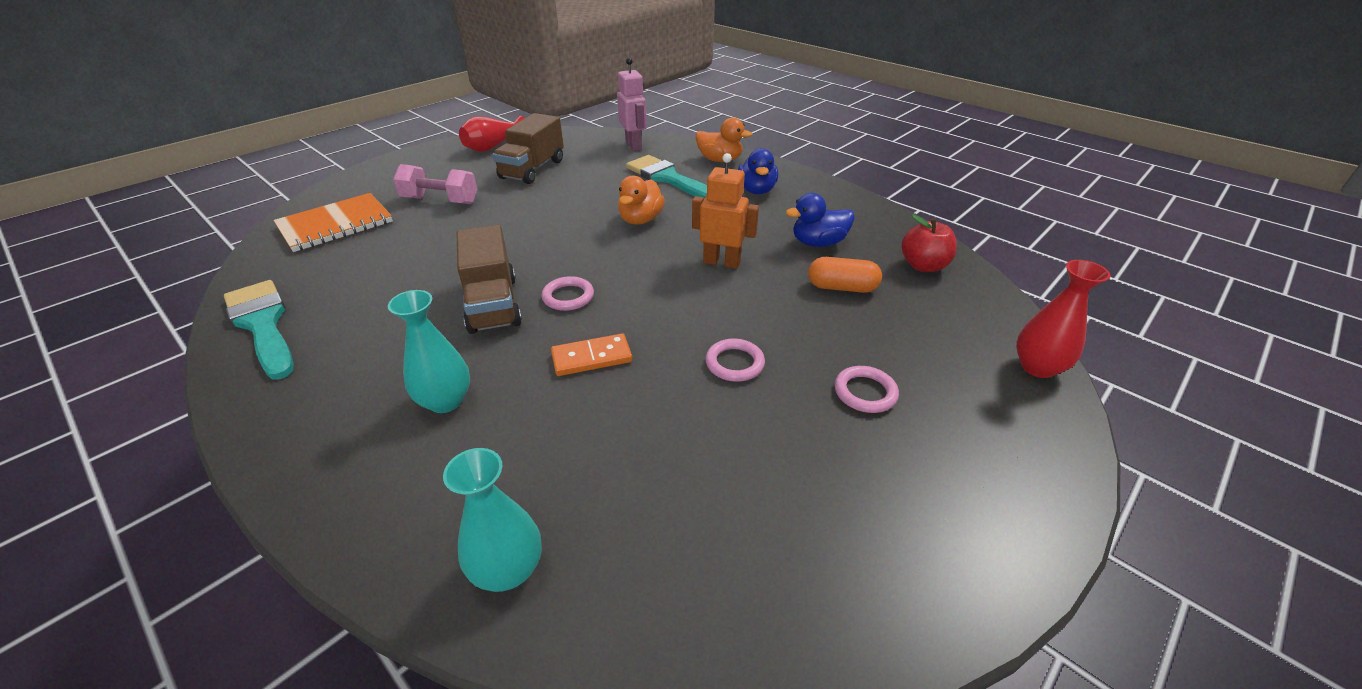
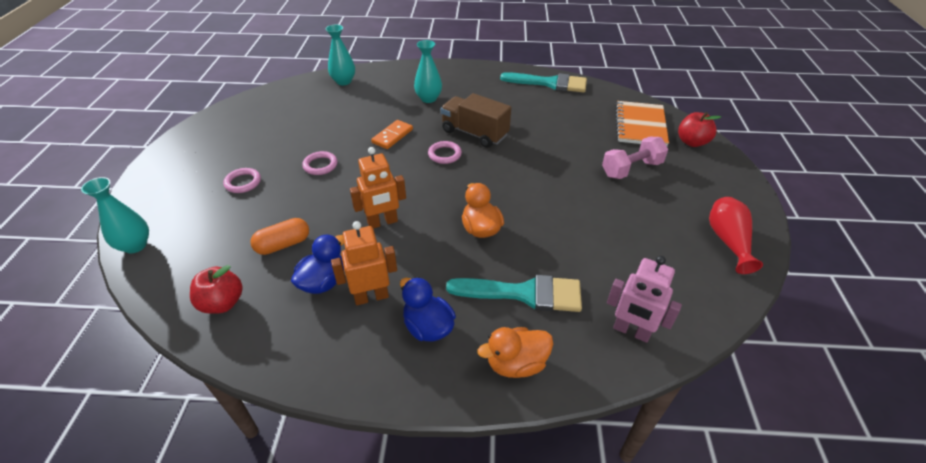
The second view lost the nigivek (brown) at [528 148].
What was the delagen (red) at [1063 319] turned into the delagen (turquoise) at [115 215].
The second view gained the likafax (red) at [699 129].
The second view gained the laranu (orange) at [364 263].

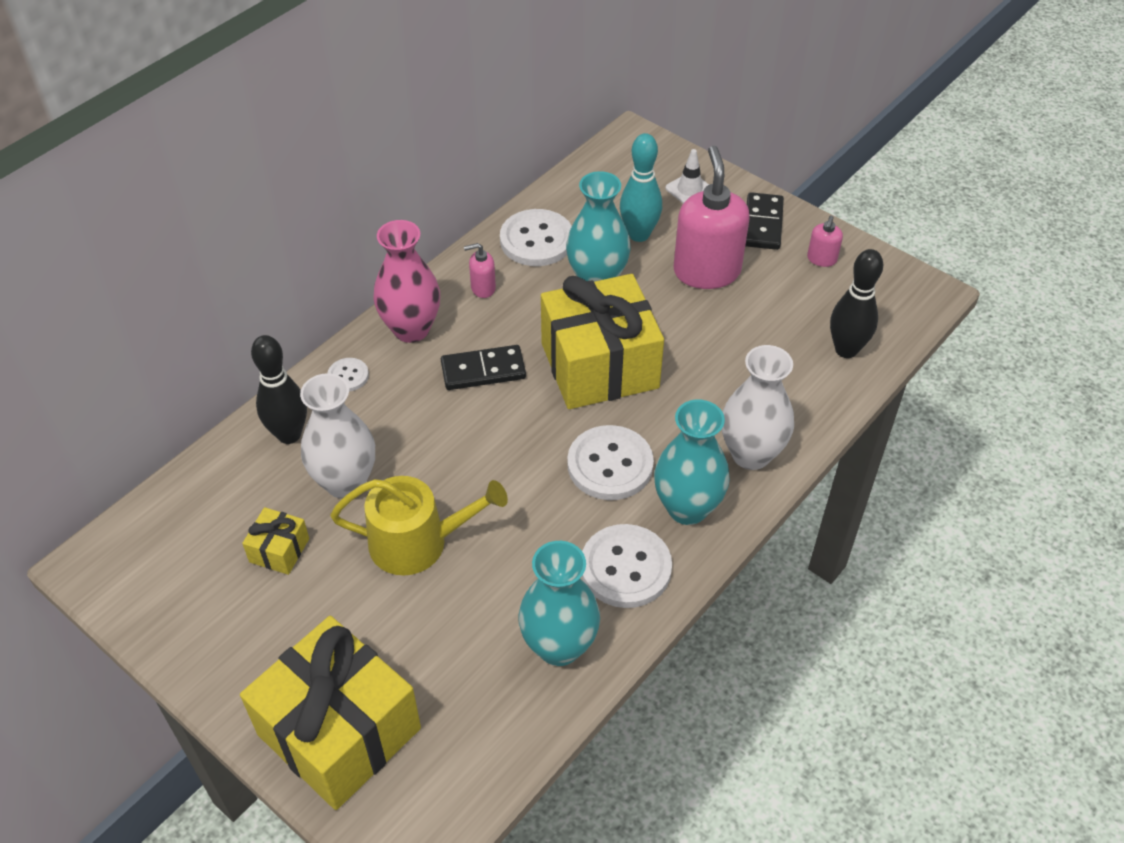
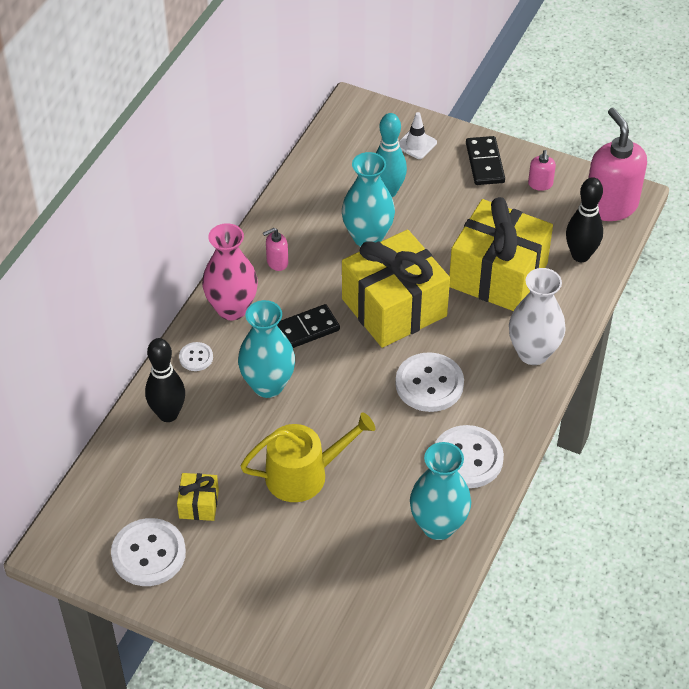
The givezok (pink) ended up elsewhere, having gone from [712 217] to [618 164].
The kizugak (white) ended up elsewhere, having gone from [536 237] to [148 552].
The second view lost the delagen (white) at [337 436].
The delagen (turquoise) ended up elsewhere, having gone from [692 462] to [266 349].
The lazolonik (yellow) ended up elsewhere, having gone from [330 713] to [501 254].

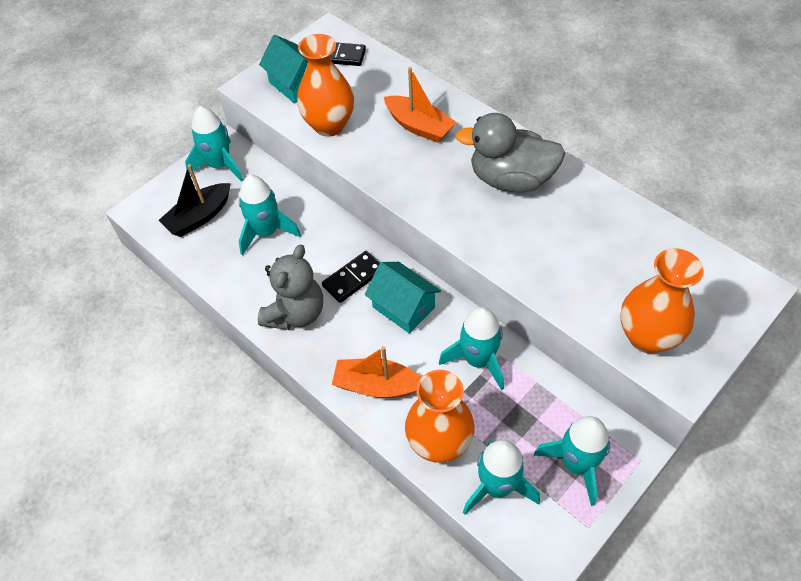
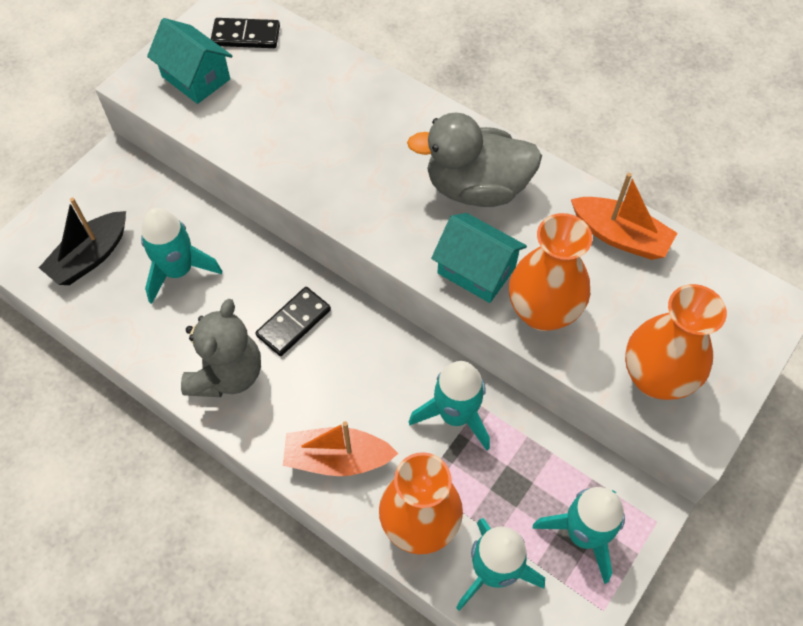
The delagen (orange) ended up elsewhere, having gone from [325 85] to [550 272].
The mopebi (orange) ended up elsewhere, having gone from [420 105] to [624 216].
The second view lost the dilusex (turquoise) at [214 144].
The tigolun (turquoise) ended up elsewhere, having gone from [403 298] to [479 258].

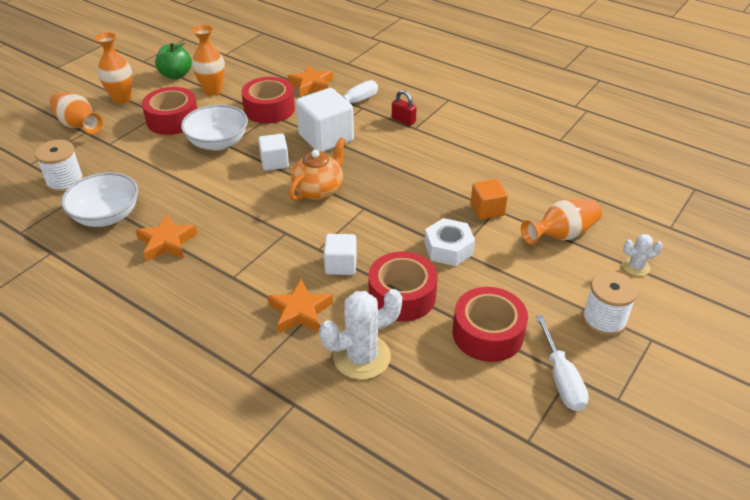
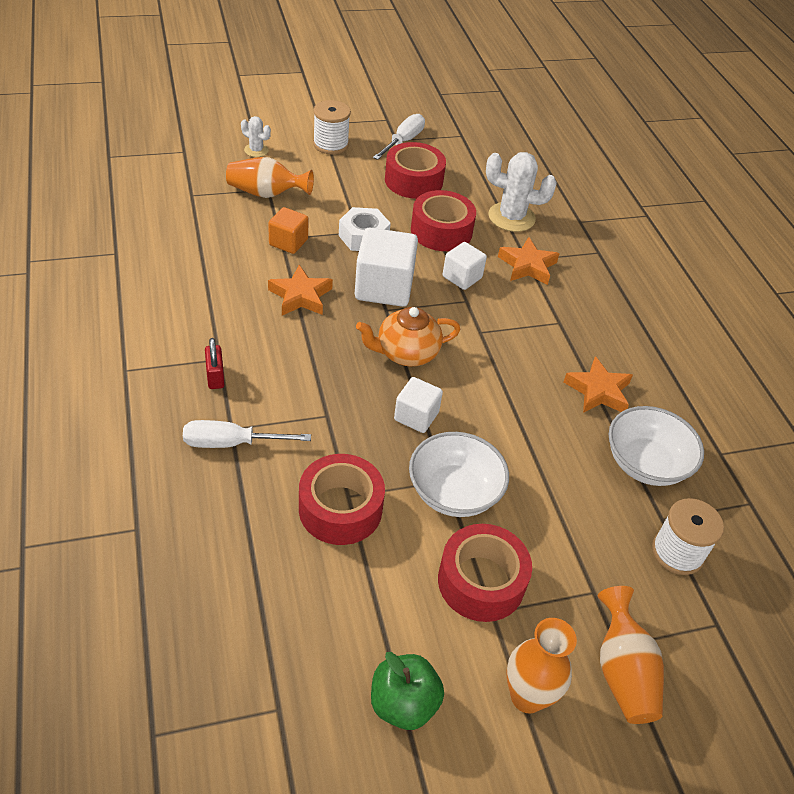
The second view lost the delagen (orange) at [208 60].
The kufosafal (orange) ended up elsewhere, having gone from [310 81] to [300 290].
The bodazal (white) ended up elsewhere, having gone from [325 120] to [386 267].

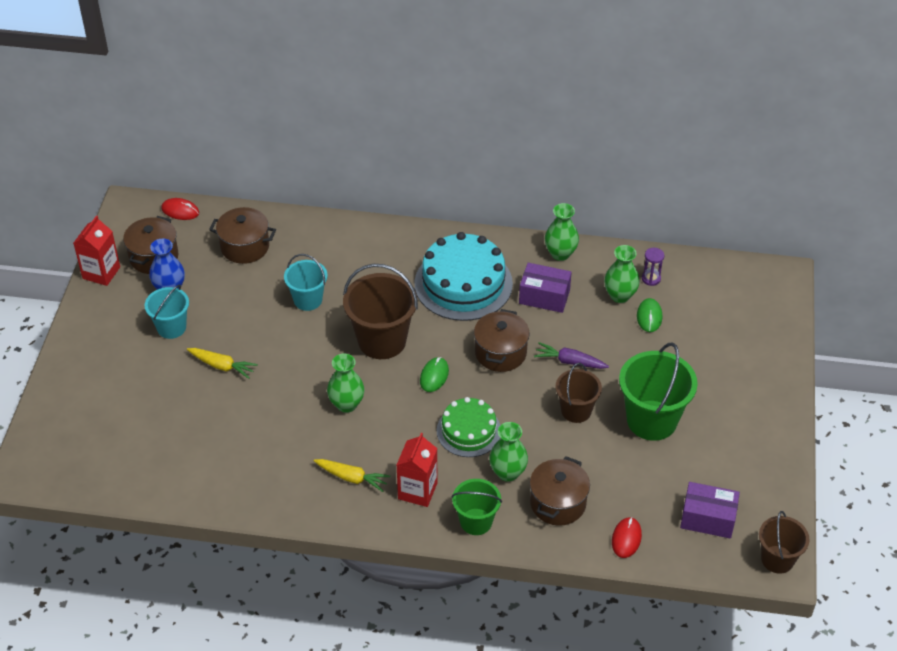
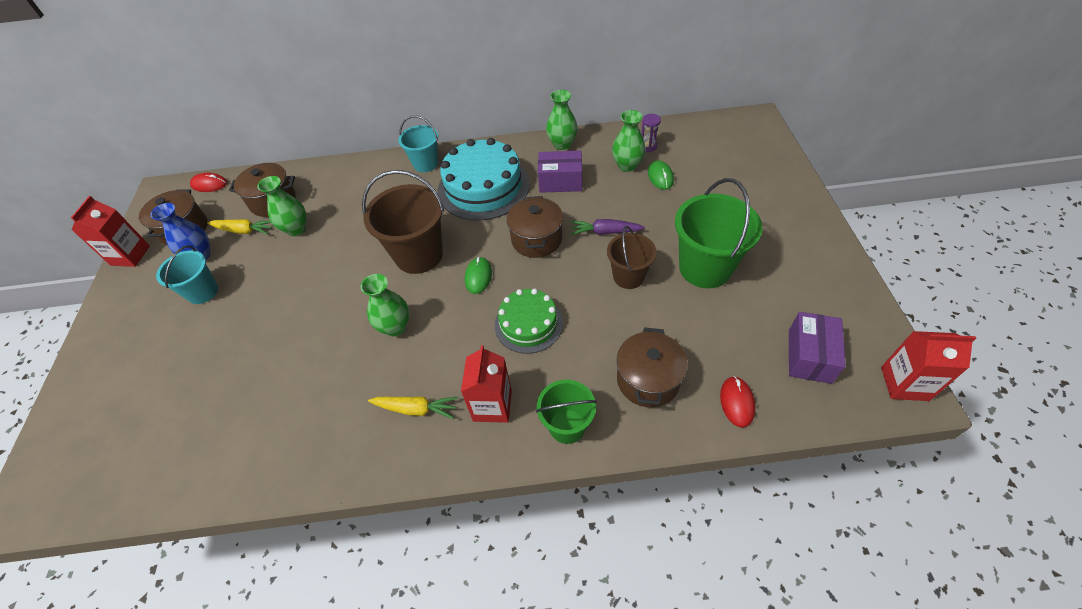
The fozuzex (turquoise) ended up elsewhere, having gone from [306 282] to [418 144].
The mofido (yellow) ended up elsewhere, having gone from [222 363] to [239 227].
The delagen (green) ended up elsewhere, having gone from [508 452] to [281 206].
The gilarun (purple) at [710 510] ended up facing another way, 75 degrees counterclockwise from before.
Where the fozuzex (brown) stood at [784 542], the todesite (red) came to stand at [928 366].

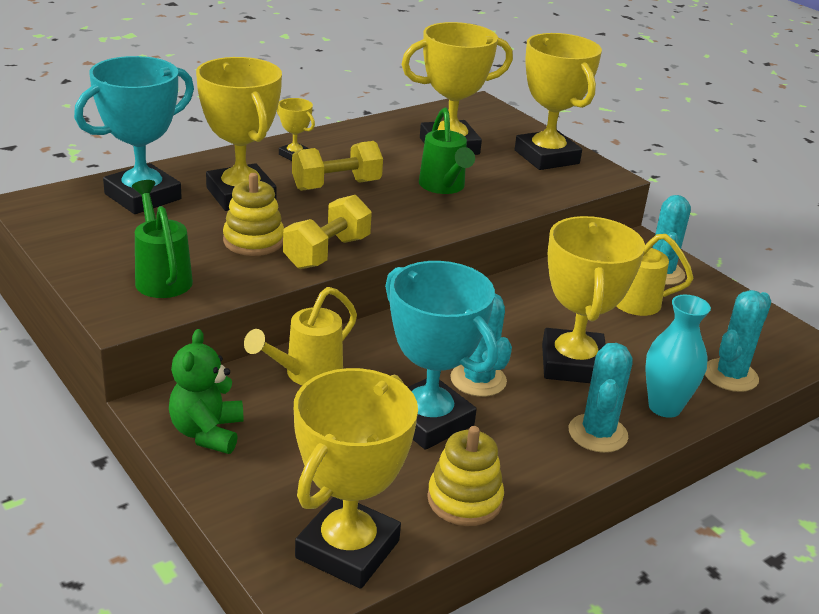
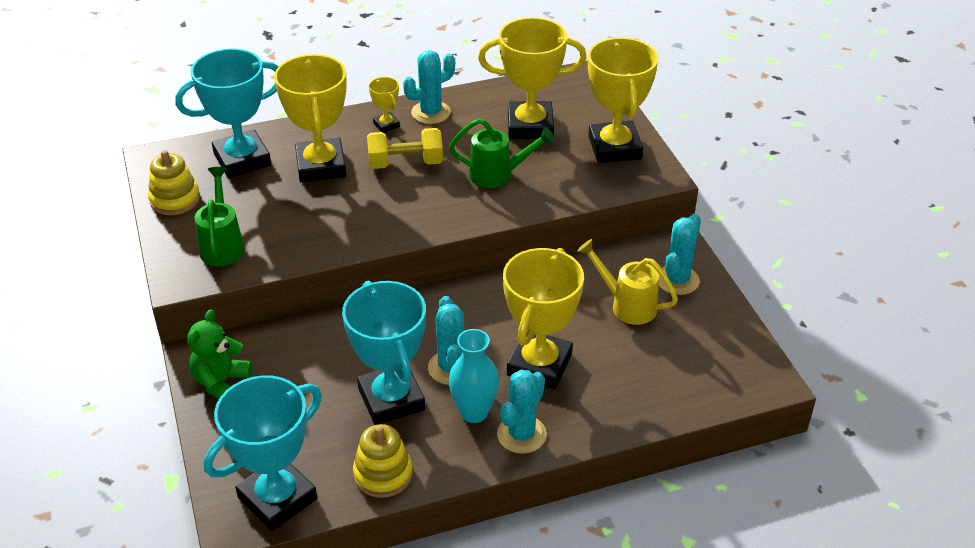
The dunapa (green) at [447 150] ended up facing another way, 90 degrees counterclockwise from before.
The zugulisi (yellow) ended up elsewhere, having gone from [253 214] to [174 182].
The second view lost the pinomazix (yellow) at [327 232].
The second view lost the dunapa (yellow) at [300 336].
The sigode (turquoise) ended up elsewhere, having gone from [738 341] to [429 87].
The delagen (turquoise) ended up elsewhere, having gone from [678 356] to [474 376].
What was the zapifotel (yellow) at [356 478] turned into the zapifotel (turquoise) at [263 453].

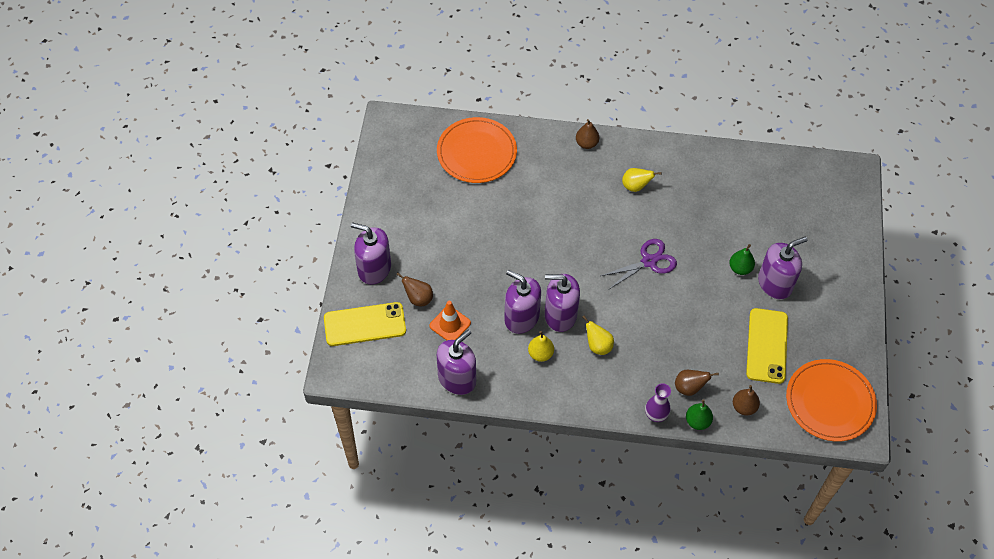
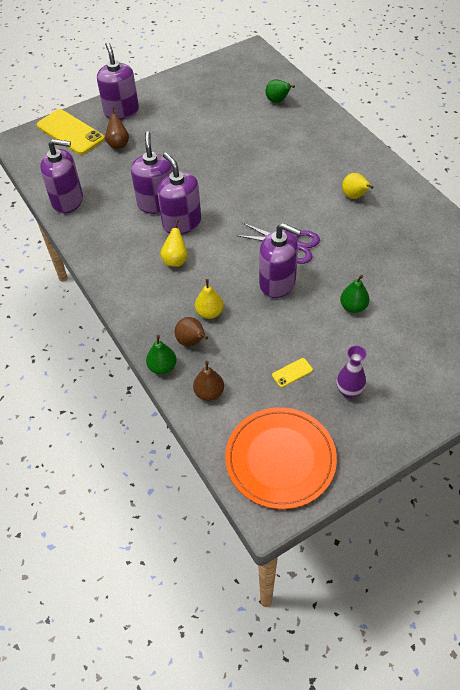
Where the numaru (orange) stood at [477 150], the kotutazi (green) came to stand at [280 91].
The second view lost the kotutazi (brown) at [587 134].
The givezok (purple) ended up elsewhere, having gone from [783 268] to [280 260].
The second view lost the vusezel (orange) at [450 321].
The size of the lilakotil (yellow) at [767 346] changed by a factor of 0.42.
The kotutazi (yellow) ended up elsewhere, having gone from [541 346] to [209 299].
The delagen (purple) ended up elsewhere, having gone from [658 402] to [351 371].

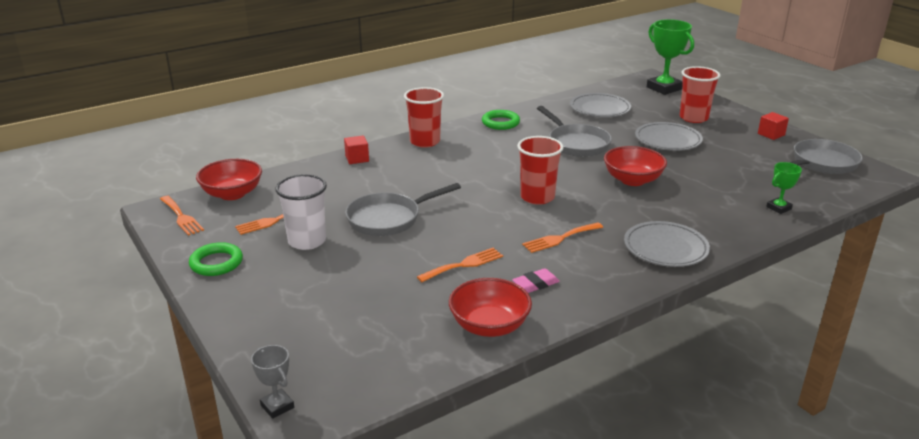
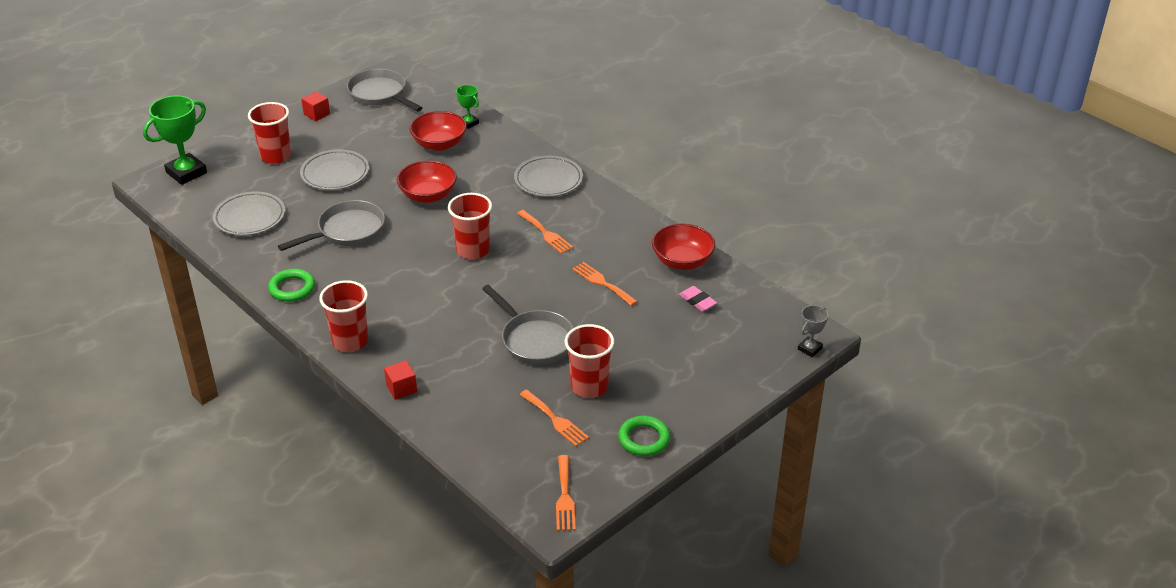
The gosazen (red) ended up elsewhere, having gone from [229 179] to [438 131].
What was the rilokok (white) at [301 212] turned into the rilokok (red) at [589 361].
The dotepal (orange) at [182 216] ended up facing another way, 135 degrees clockwise from before.
The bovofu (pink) ended up elsewhere, having gone from [536 280] to [698 299].

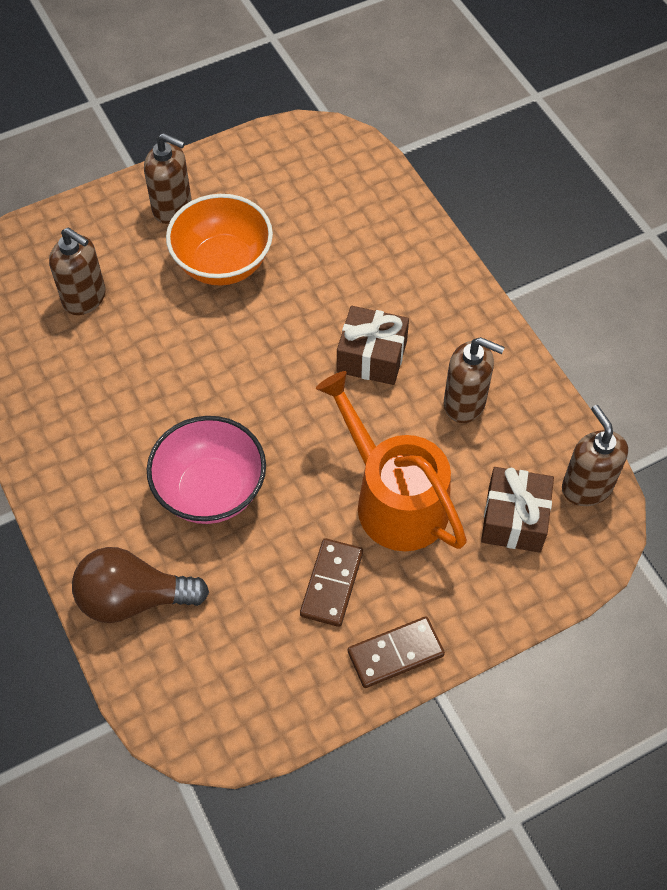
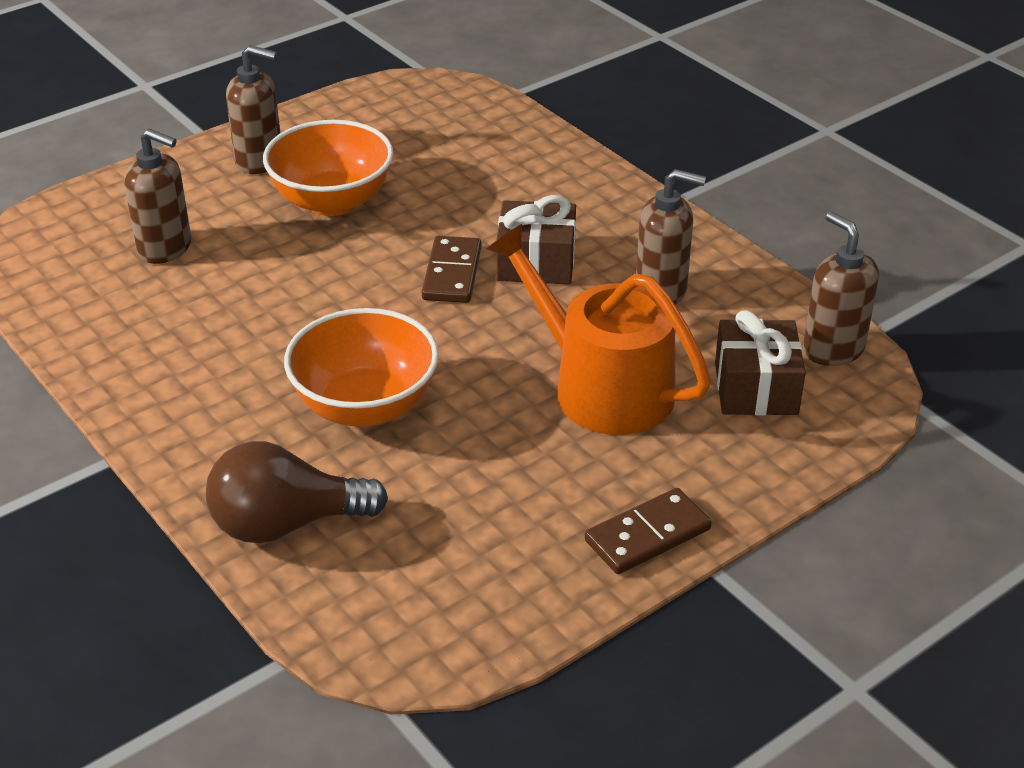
What was the gosazen (pink) at [206 470] turned into the gosazen (orange) at [361 367].
The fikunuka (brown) ended up elsewhere, having gone from [331 582] to [451 269].

